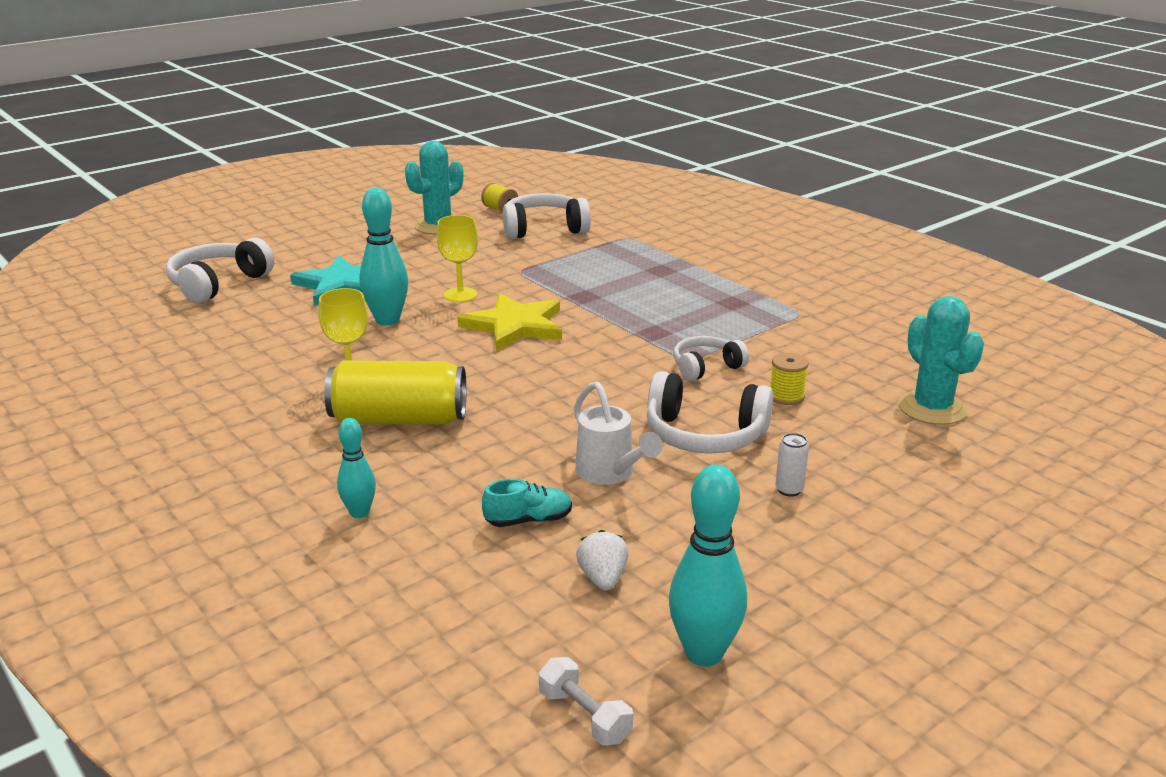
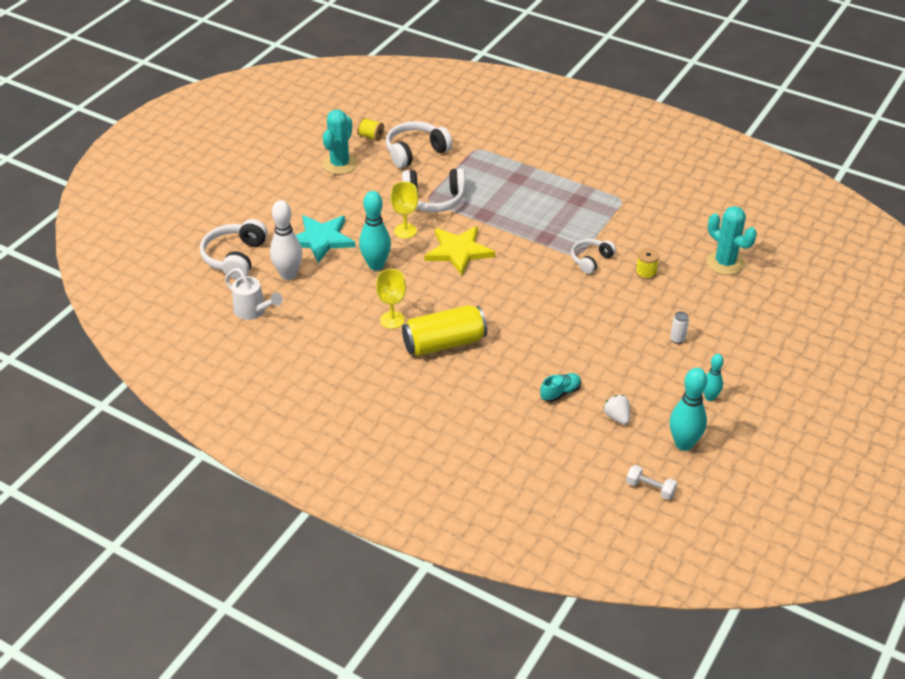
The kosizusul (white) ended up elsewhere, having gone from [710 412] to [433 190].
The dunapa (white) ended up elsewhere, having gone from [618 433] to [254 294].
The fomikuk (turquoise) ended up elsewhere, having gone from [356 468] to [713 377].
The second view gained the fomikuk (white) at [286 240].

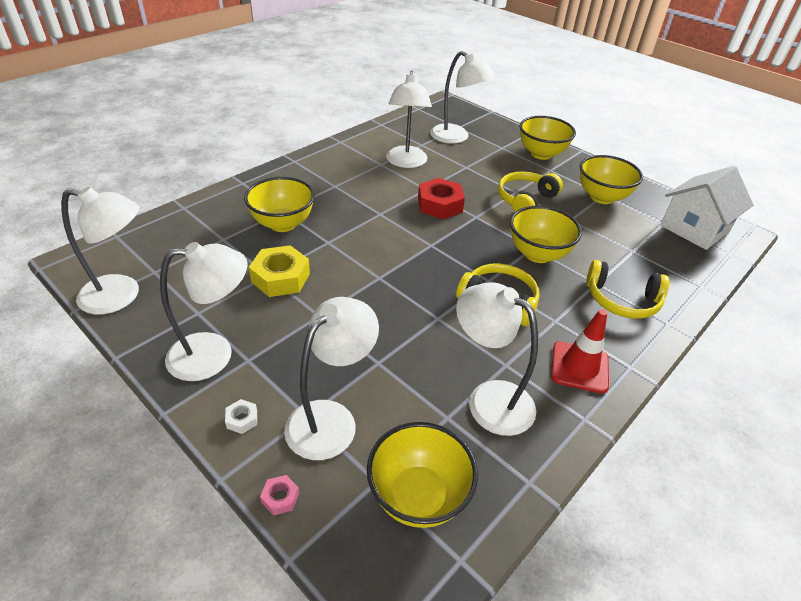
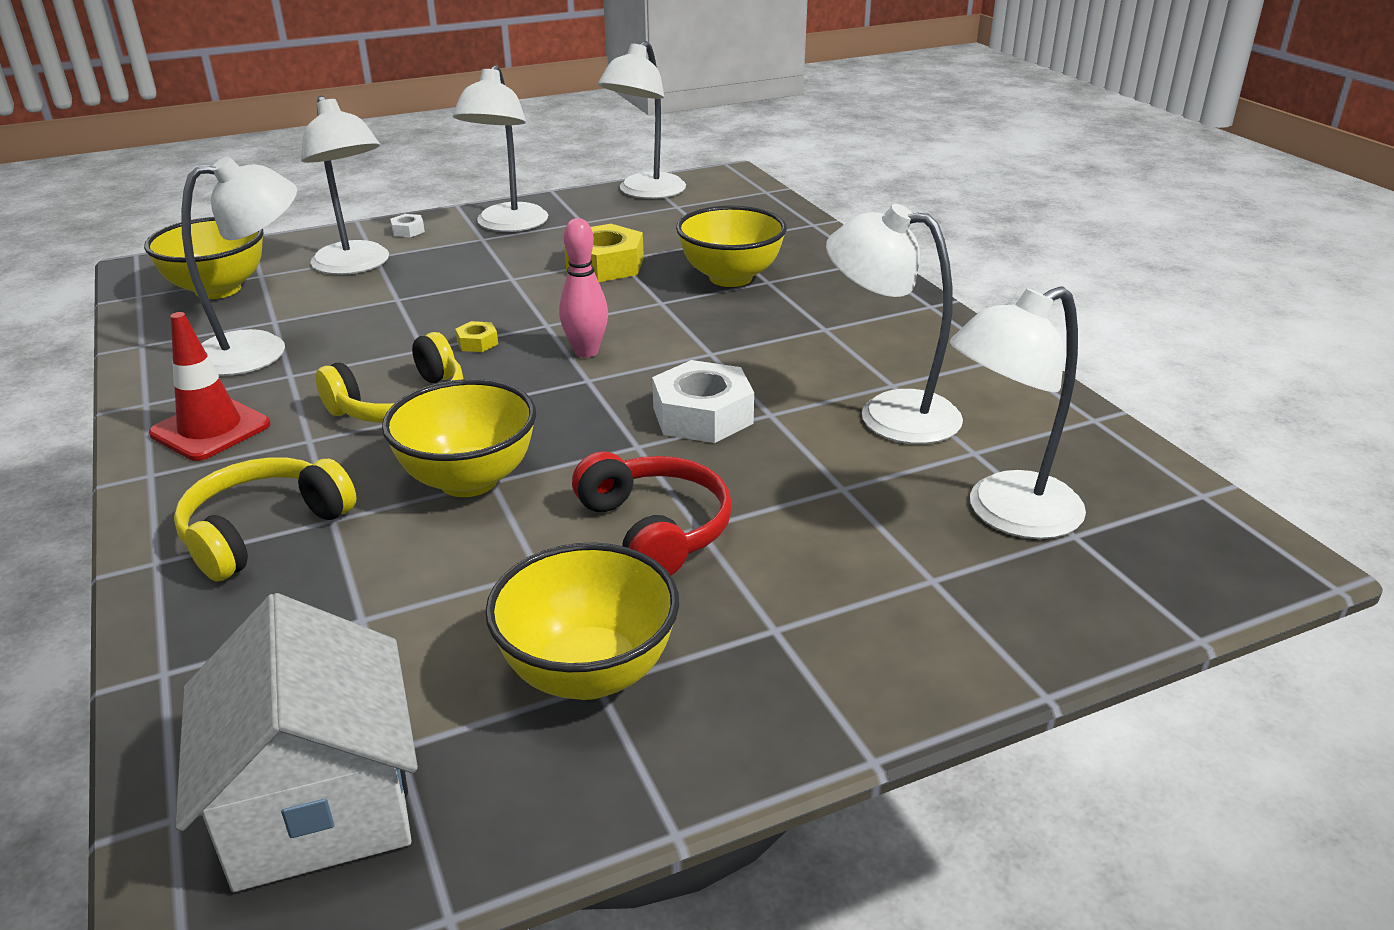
The second view lost the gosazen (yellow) at [548 138].
What was the kosizusul (yellow) at [530 192] turned into the kosizusul (red) at [652 513].
What was the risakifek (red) at [441 198] turned into the risakifek (white) at [703 401].
The second view lost the risakifek (pink) at [279 495].
The second view gained the fomikuk (pink) at [583 288].
The second view gained the risakifek (yellow) at [476 336].

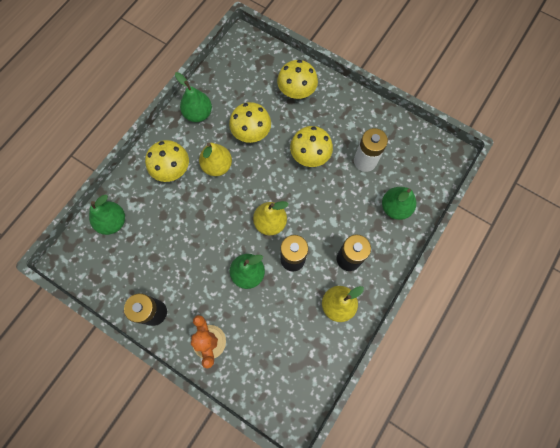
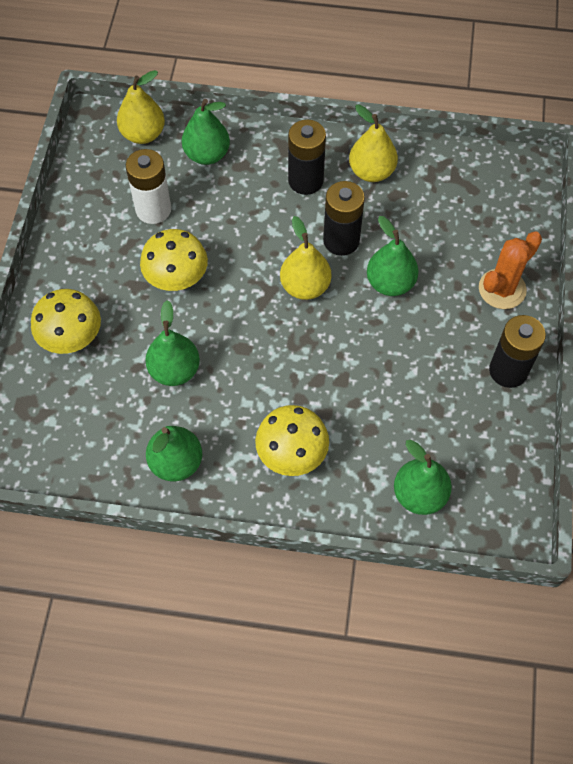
Where the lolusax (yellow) stood at [250 122], the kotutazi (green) came to stand at [172 343].
The kotutazi (yellow) ended up elsewhere, having gone from [215 159] to [141 107].

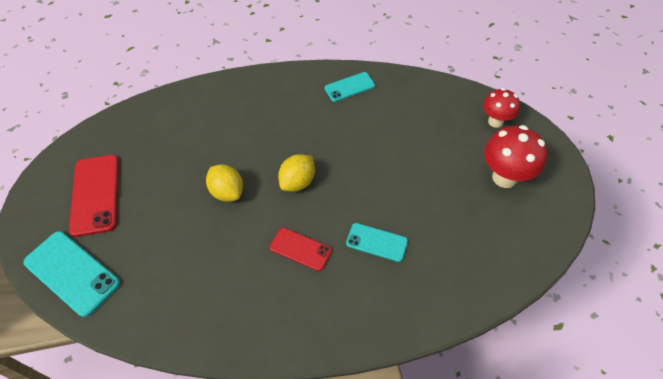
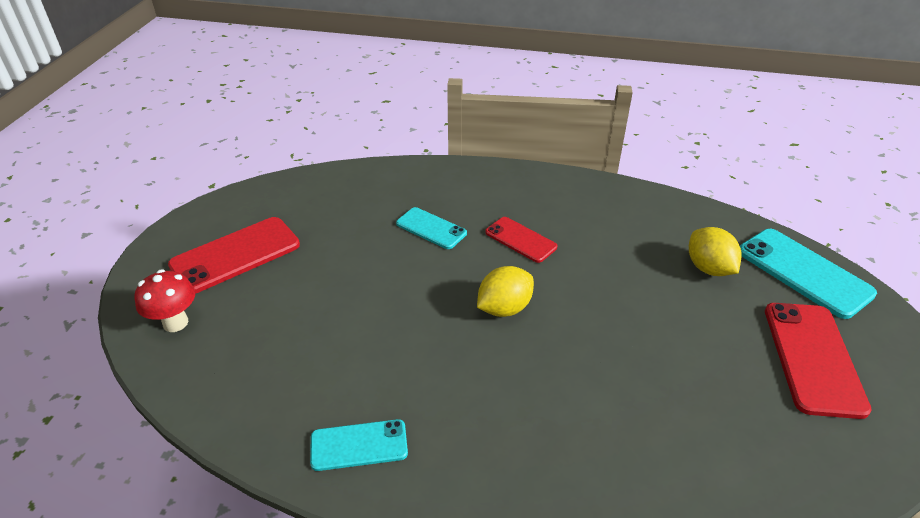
Where the lolusax (red) stood at [515 156], the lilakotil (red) came to stand at [234 255].
The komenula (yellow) ended up elsewhere, having gone from [224 183] to [715 251].

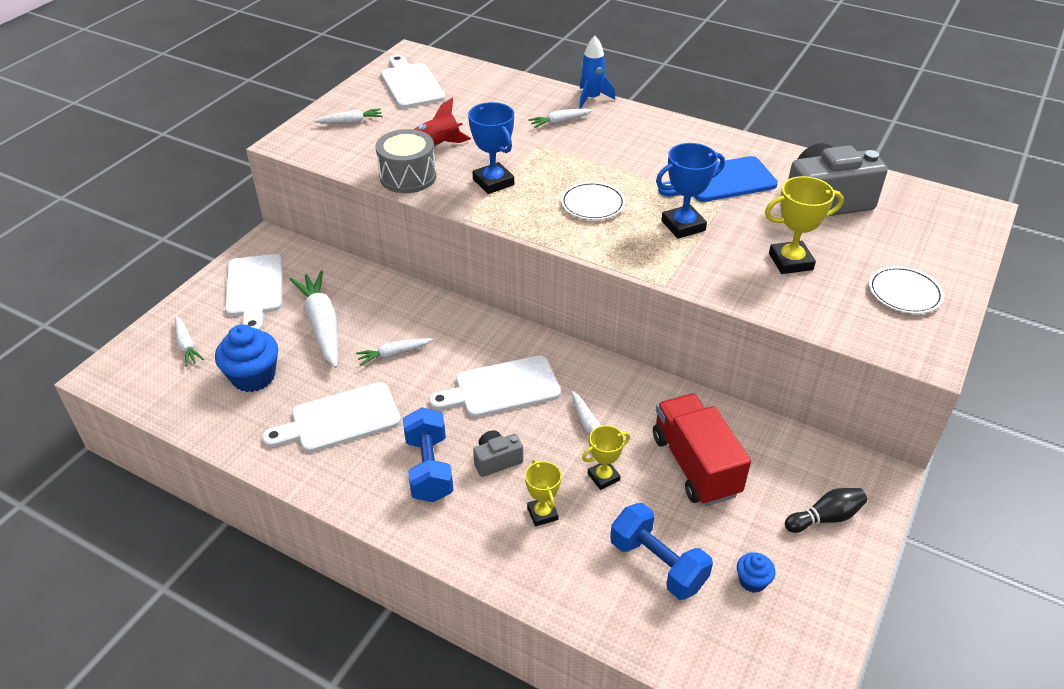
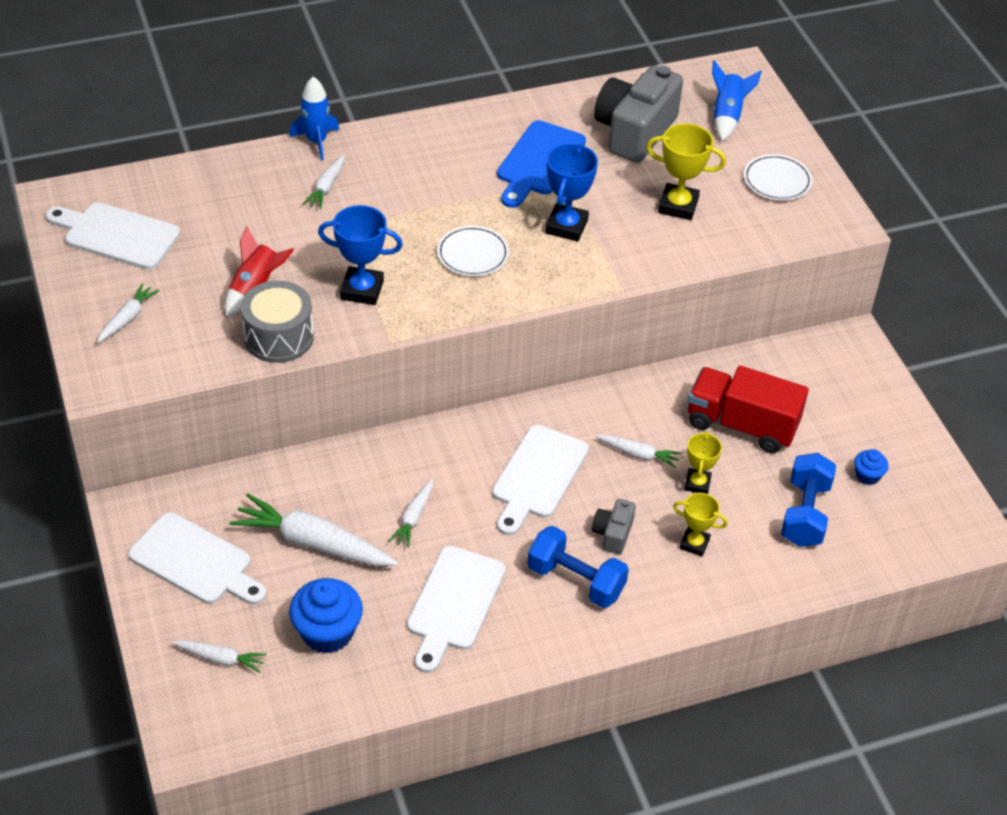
The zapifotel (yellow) at [804 225] ended up facing another way, 75 degrees clockwise from before.
The second view lost the fomikuk (black) at [826 510].
The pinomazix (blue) at [661 551] ended up facing another way, 75 degrees counterclockwise from before.
The second view gained the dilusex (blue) at [737 100].

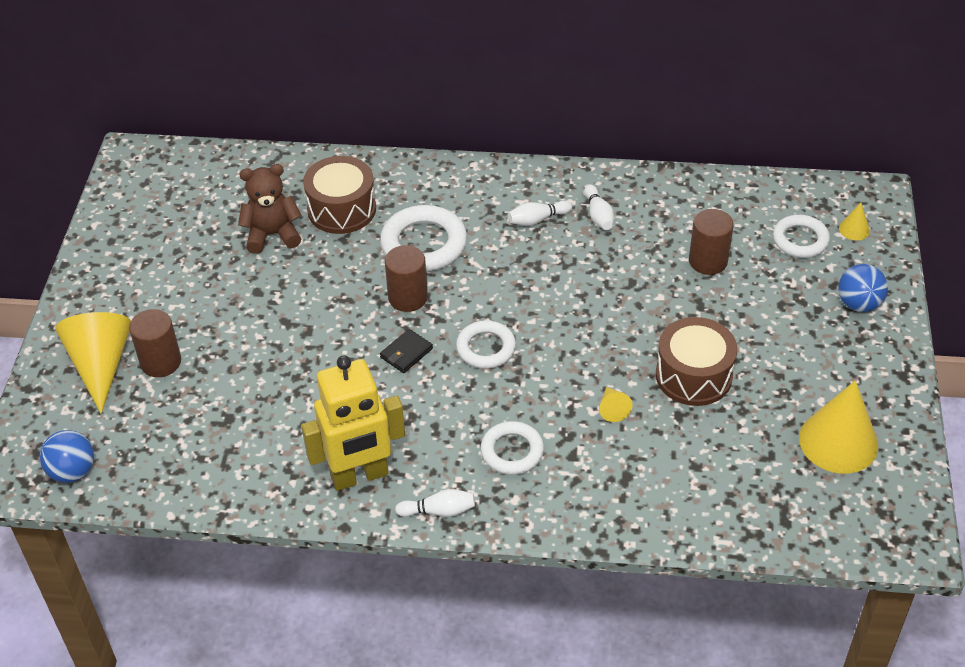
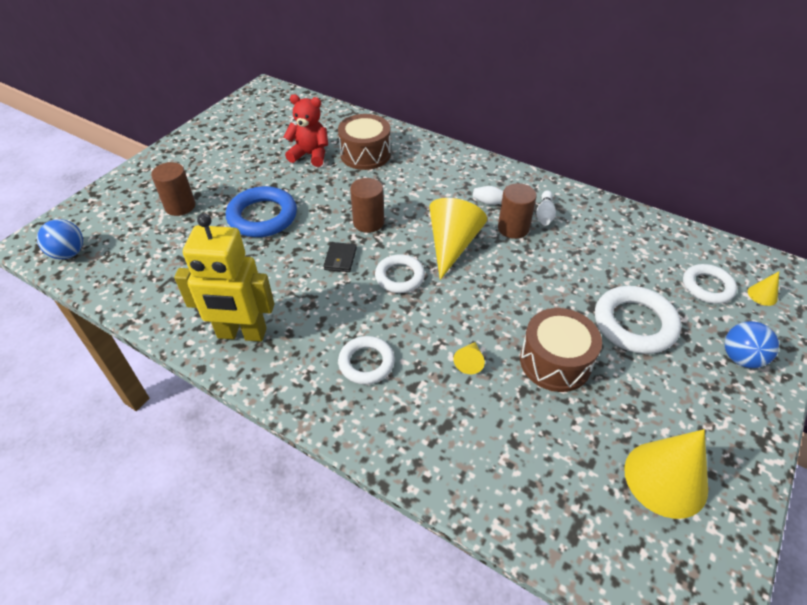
What was the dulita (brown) at [270 209] turned into the dulita (red) at [306 130].
The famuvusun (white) ended up elsewhere, having gone from [423 238] to [638 320].
The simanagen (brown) ended up elsewhere, having gone from [711 242] to [517 211].
The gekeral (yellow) ended up elsewhere, having gone from [93 363] to [458 239].
The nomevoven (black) at [406 351] ended up facing another way, 60 degrees counterclockwise from before.
The second view lost the fomikuk (white) at [435 503].
The second view gained the famuvusun (blue) at [261 211].

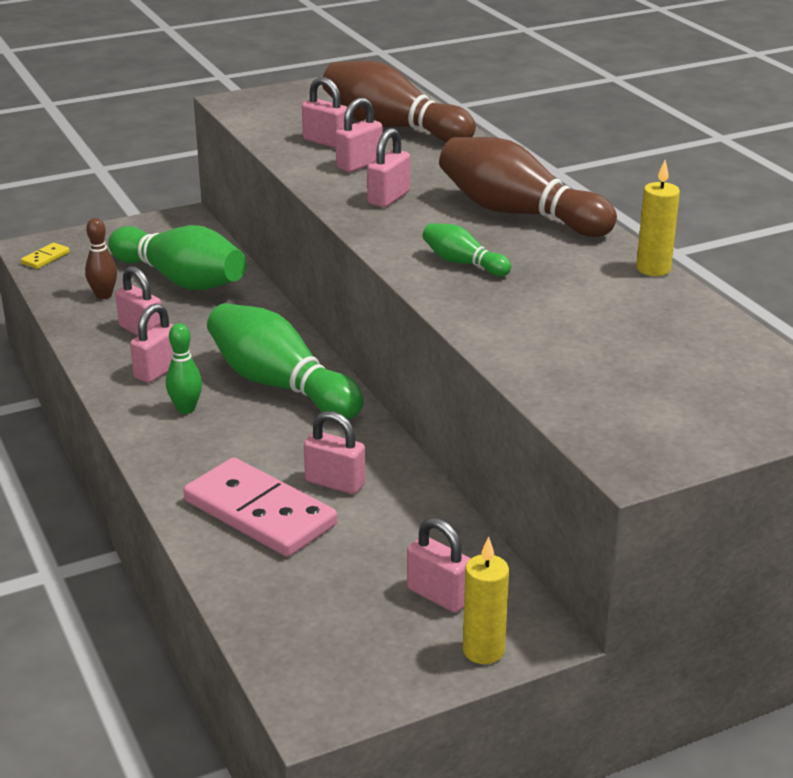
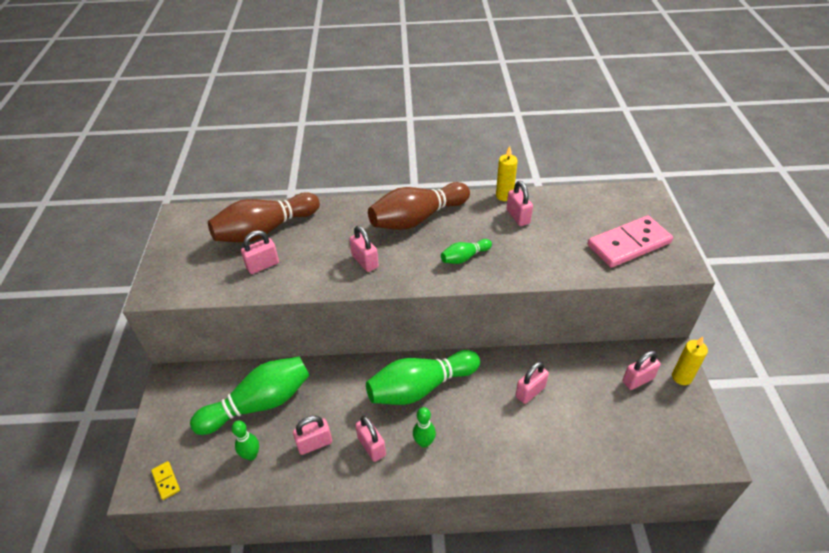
The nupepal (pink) ended up elsewhere, having gone from [358 135] to [519 203].
What was the fomikuk (brown) at [101 258] turned into the fomikuk (green) at [245 440].
The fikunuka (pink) ended up elsewhere, having gone from [260 507] to [630 242].

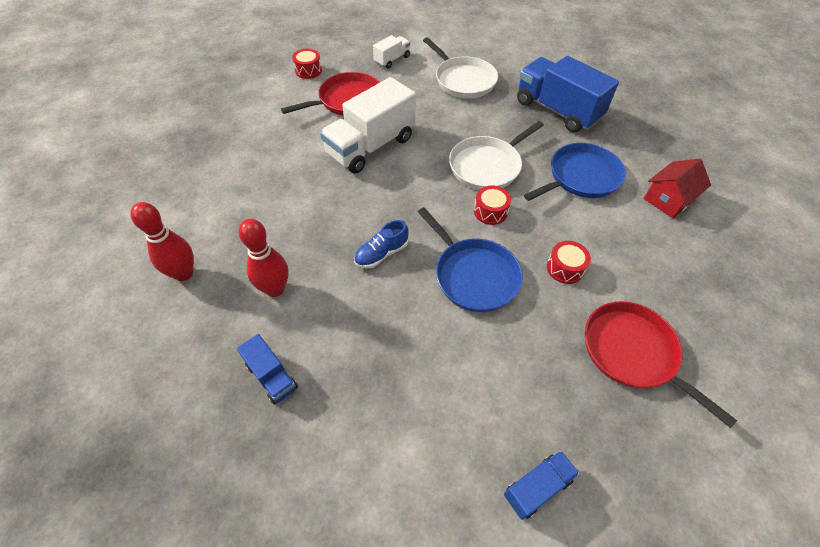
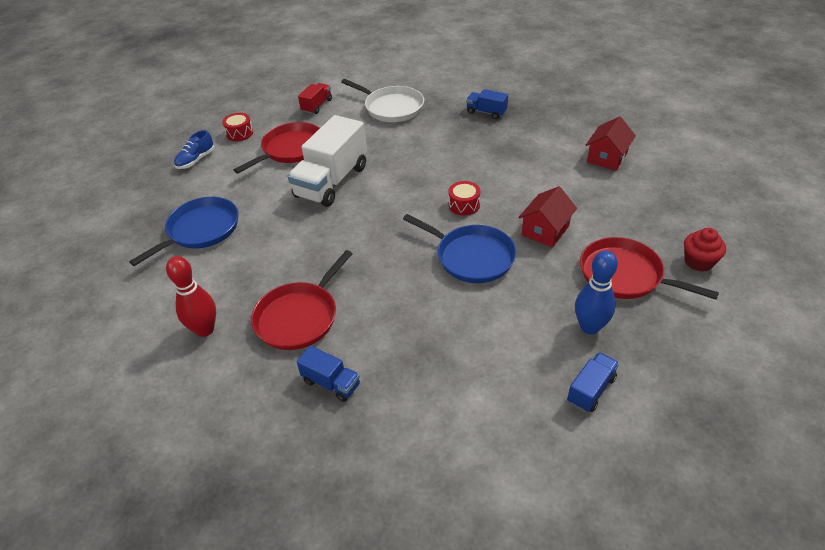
What was the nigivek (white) at [391 52] turned into the nigivek (red) at [315 98].
The size of the nigivek (blue) at [568 94] changed by a factor of 0.49.
The second view lost the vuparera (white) at [496 155].
The vuparera (blue) ended up elsewhere, having gone from [575 172] to [184 231].
Where the fomikuk (red) stood at [263 258], the vuparera (red) came to stand at [302 300].
The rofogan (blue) ended up elsewhere, having gone from [381 244] to [194 149].
Where the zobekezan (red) stood at [569 262], the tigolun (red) came to stand at [547 216].
The second view gained the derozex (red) at [705 250].
The second view gained the fomikuk (blue) at [596 293].

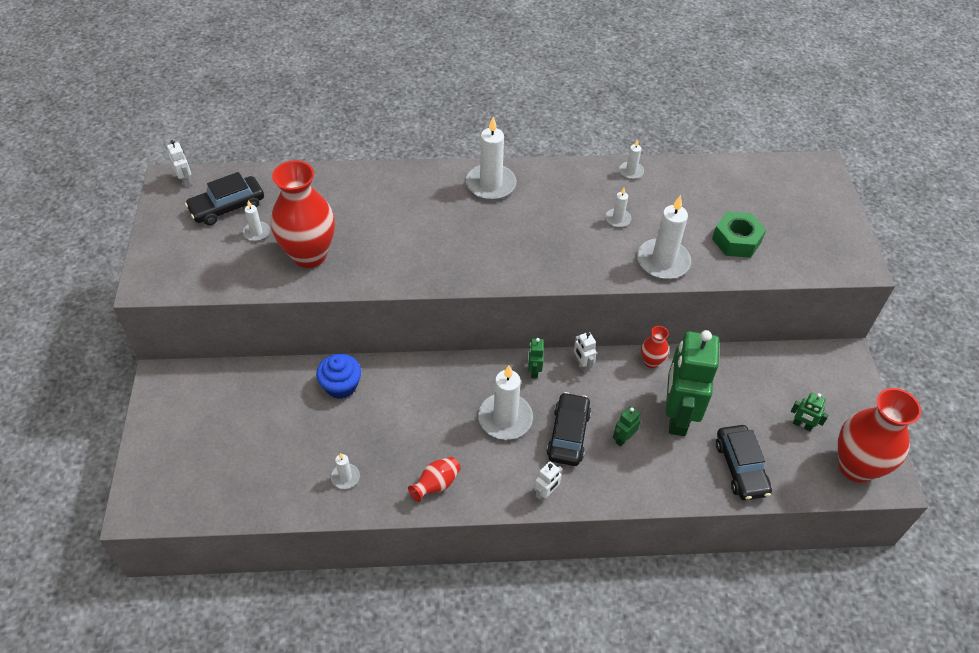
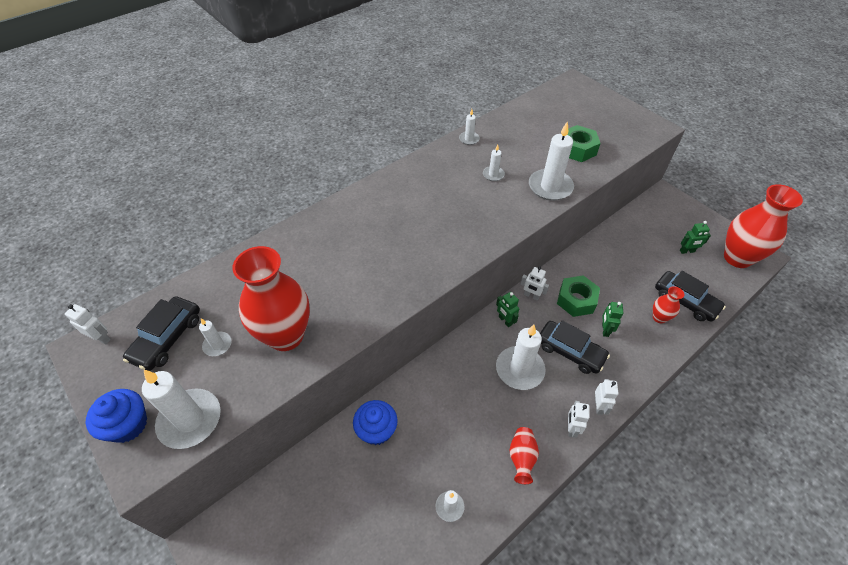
The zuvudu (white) ended up elsewhere, having gone from [491 158] to [181 409].
The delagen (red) ended up elsewhere, having gone from [655 347] to [668 304].
The second view lost the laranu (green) at [692 383].
The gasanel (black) at [569 429] ended up facing another way, 150 degrees clockwise from before.
The second view gained the risakifek (green) at [578 296].
The second view gained the derozex (blue) at [116 416].
The second view gained the laranu (white) at [579 419].

